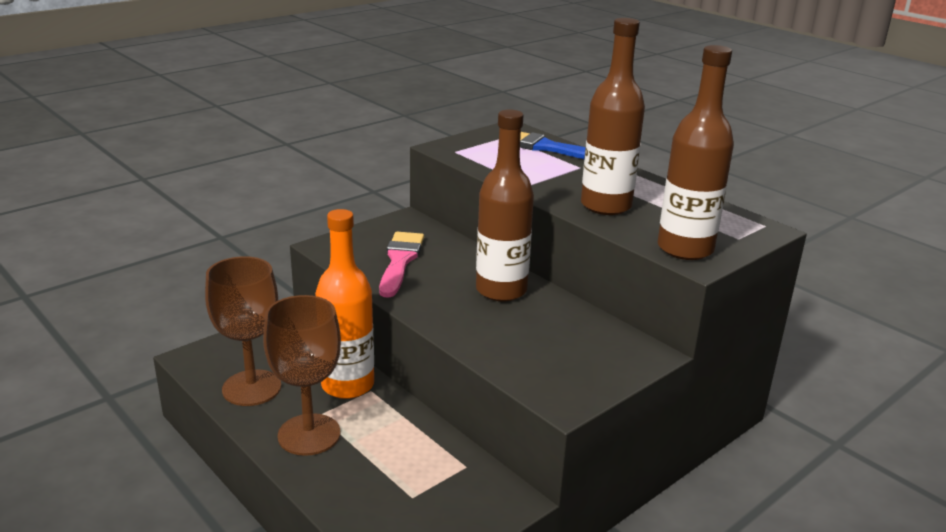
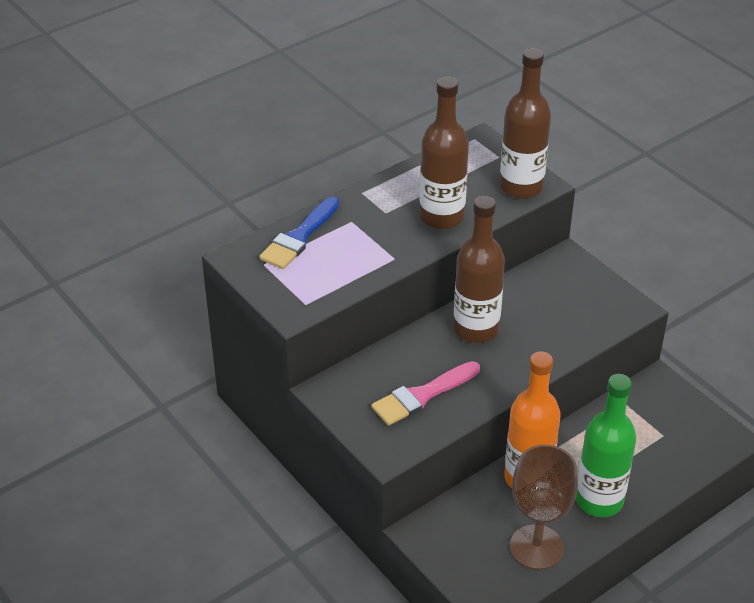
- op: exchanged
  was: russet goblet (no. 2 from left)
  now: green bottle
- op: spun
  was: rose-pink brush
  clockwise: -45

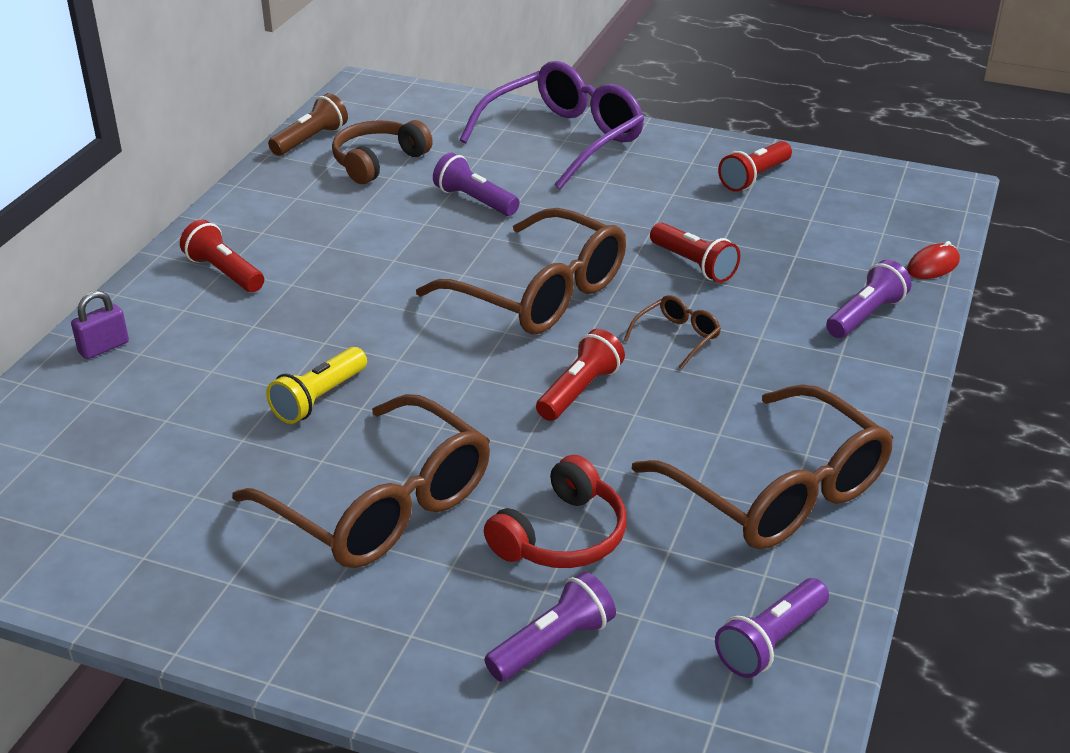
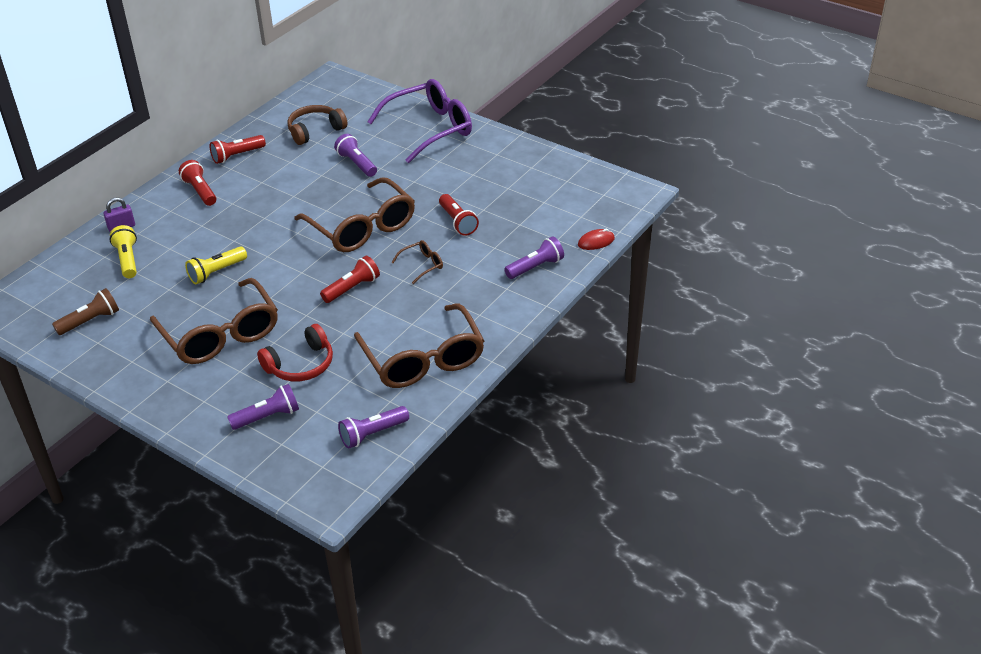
- op: appeared
  now: bright yellow torch (no. 1 from left)
- op: relocated
  was: russet torch
- op: relocated
  was: crimson torch (no. 4 from left in the first image)
  now: crimson torch (no. 2 from left)

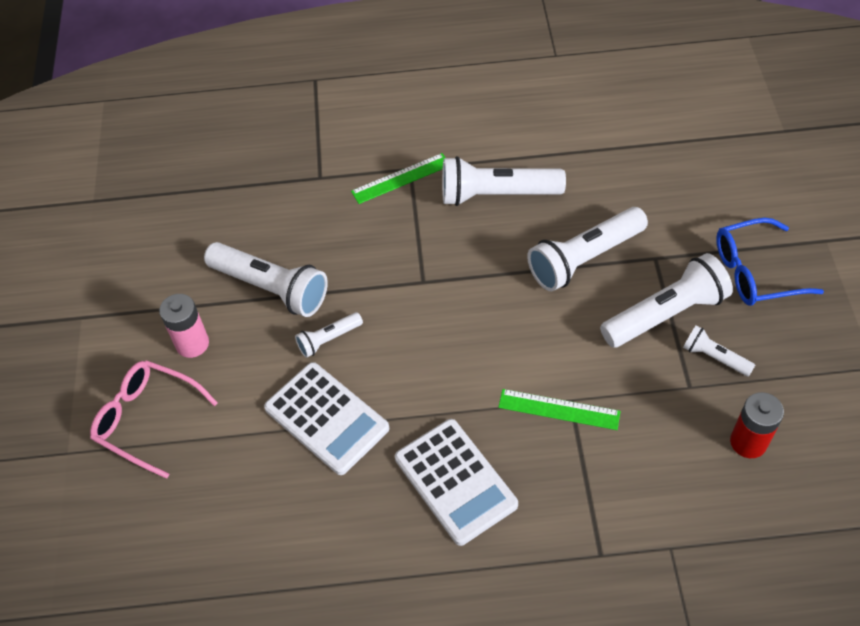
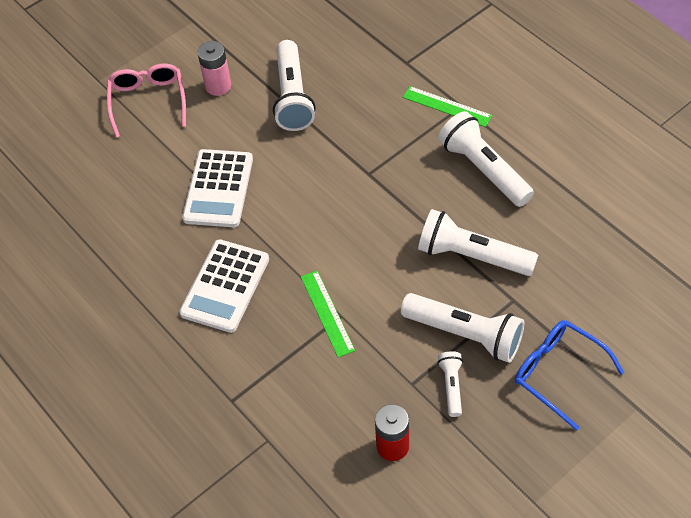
- op: missing
  was: white torch (no. 2 from left)

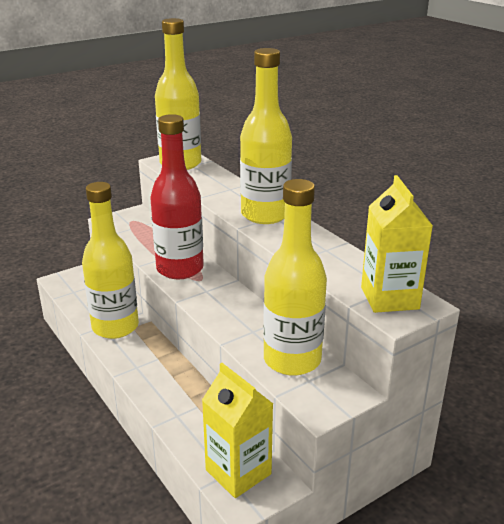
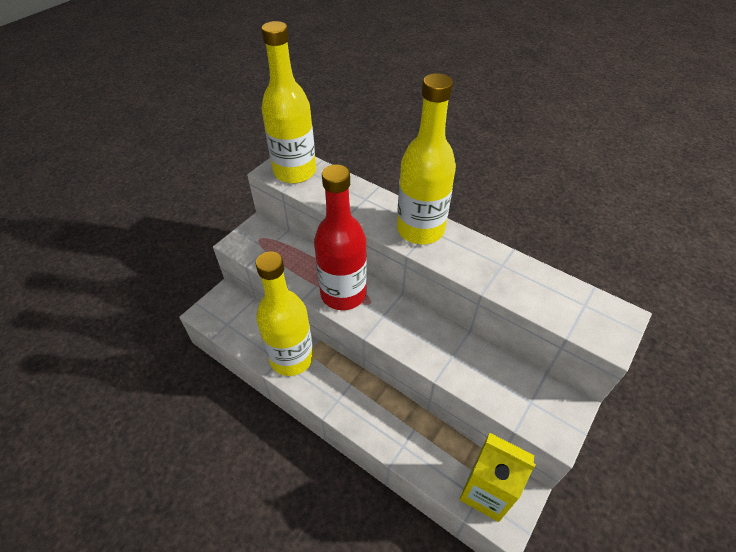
- op: missing
  was: bright yellow bottle (no. 4 from left)
- op: missing
  was: bright yellow juice carton (no. 2 from left)

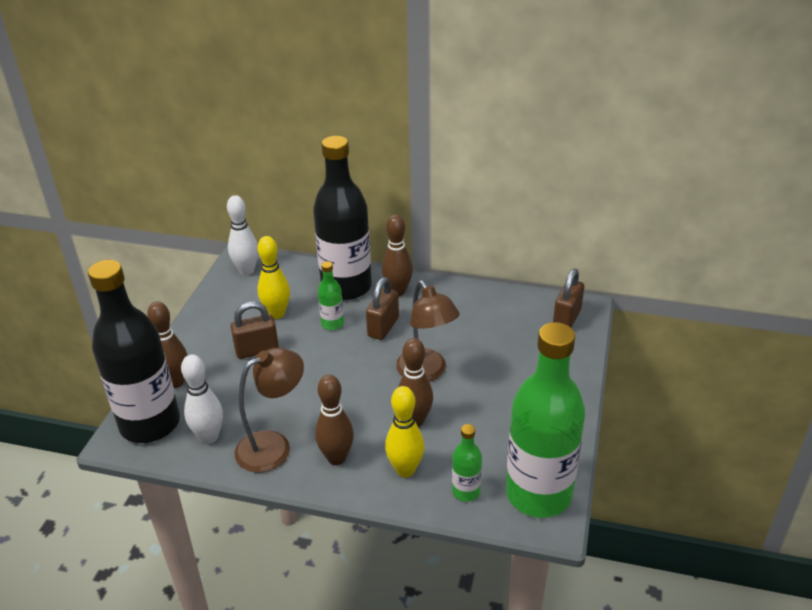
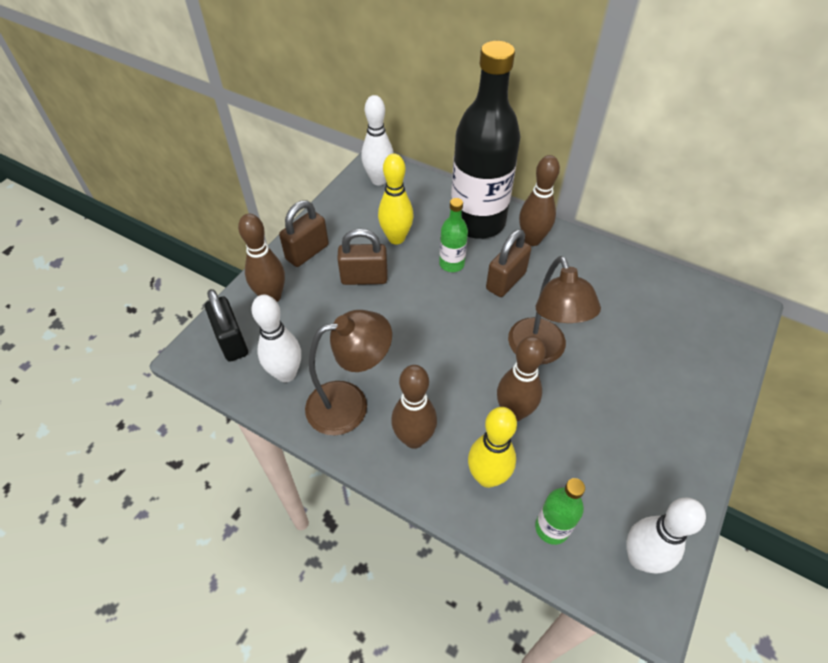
- op: relocated
  was: russet small lock (no. 3 from left in the first image)
  now: russet small lock (no. 1 from left)
- op: exchanged
  was: black bottle (no. 1 from left)
  now: black small lock
- op: exchanged
  was: green bottle (no. 3 from left)
  now: white tenpin (no. 3 from left)

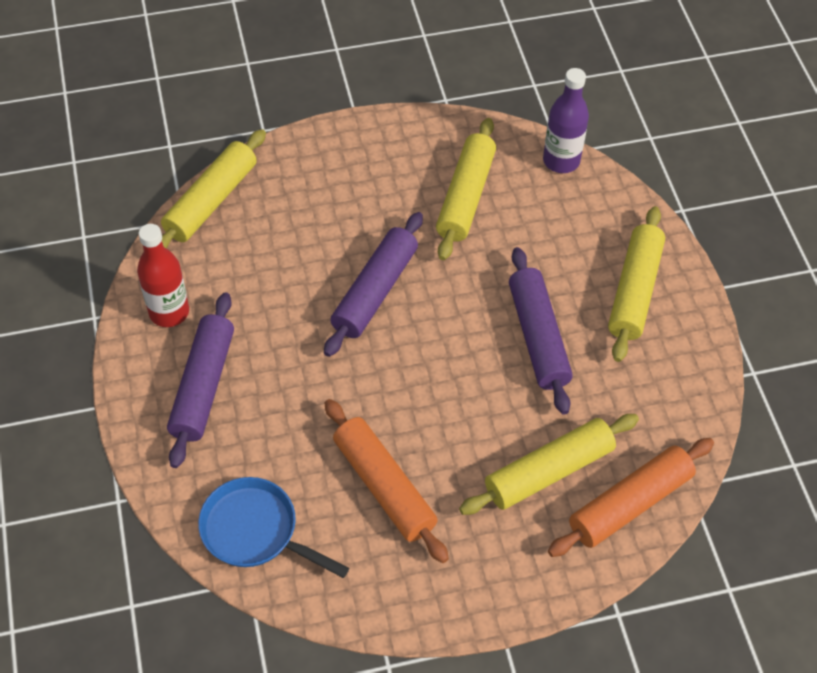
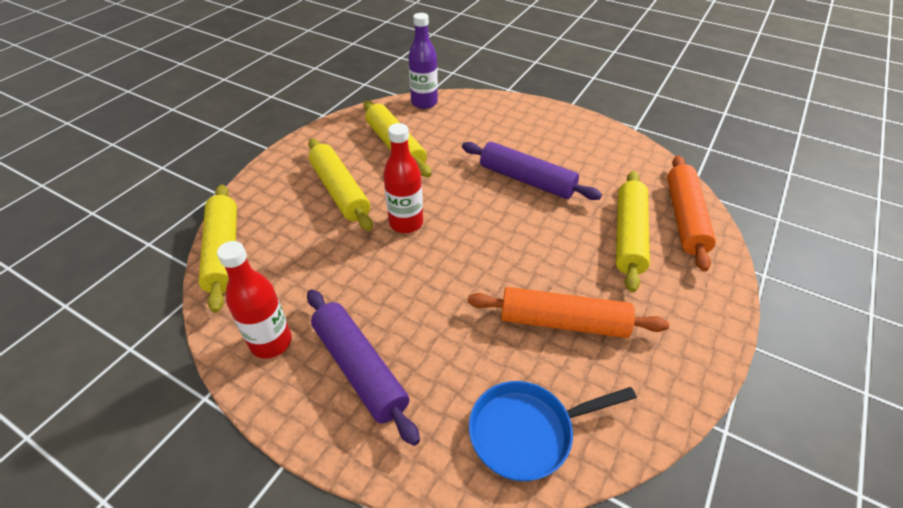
- op: relocated
  was: bright yellow pastry roller (no. 4 from left in the first image)
  now: bright yellow pastry roller (no. 2 from left)
- op: exchanged
  was: royal purple pastry roller (no. 2 from left)
  now: crimson bottle (no. 2 from left)

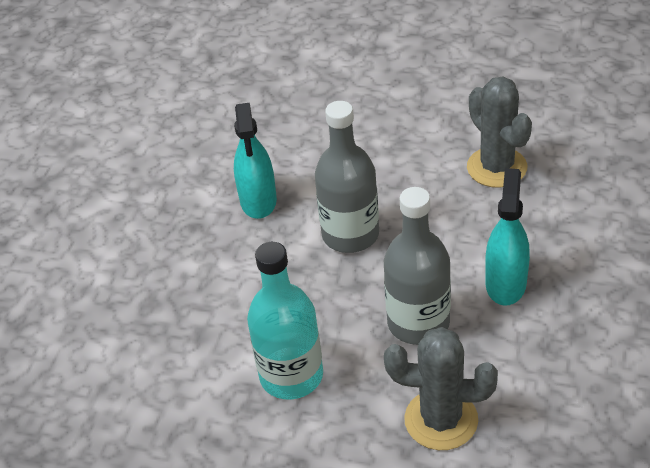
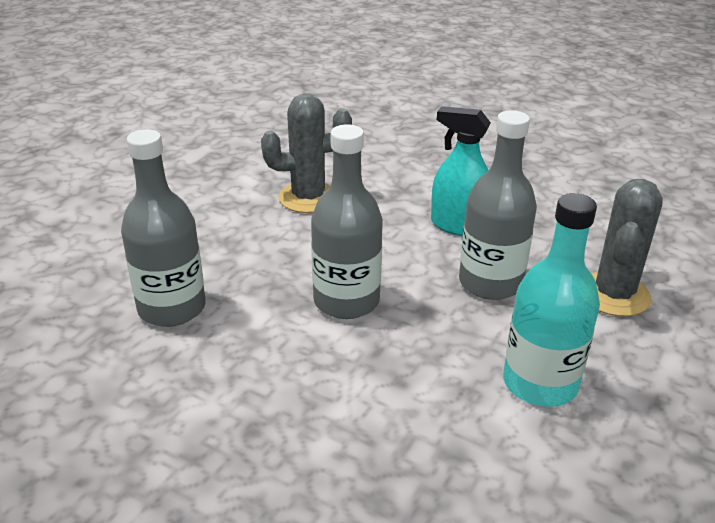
- op: missing
  was: teal spray cleaner (no. 1 from left)
- op: appeared
  now: gray bottle (no. 1 from left)

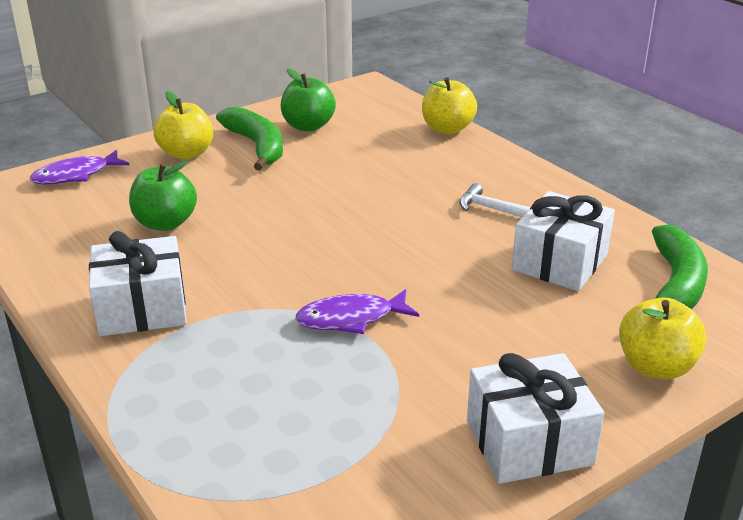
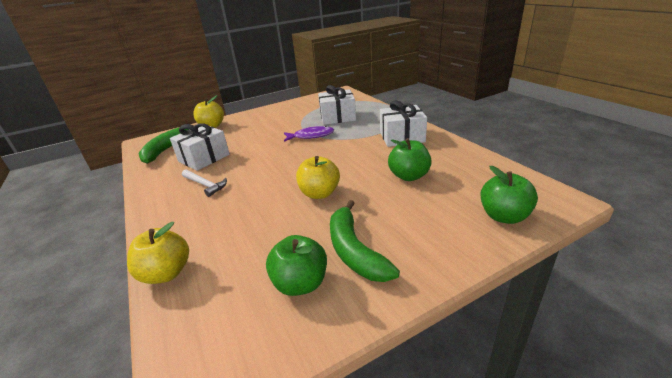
- op: relocated
  was: bright yellow apple (no. 1 from left in the first image)
  now: bright yellow apple (no. 3 from left)
- op: relocated
  was: white wrapped gift (no. 2 from left)
- op: exchanged
  was: royal purple fish figure (no. 1 from left)
  now: green apple (no. 3 from left)

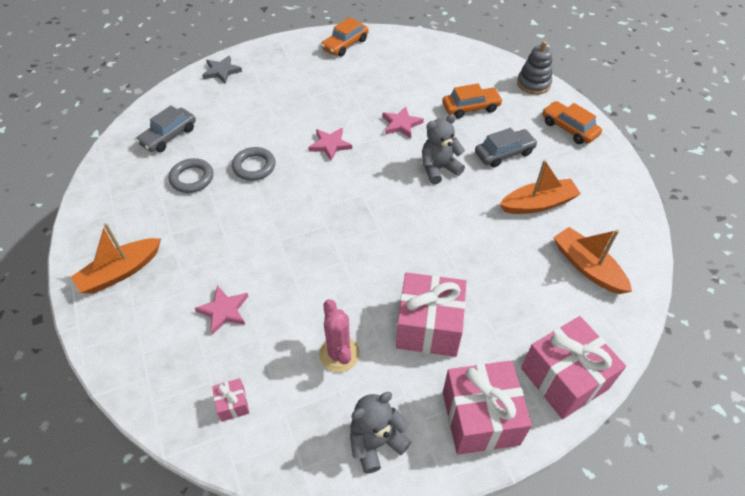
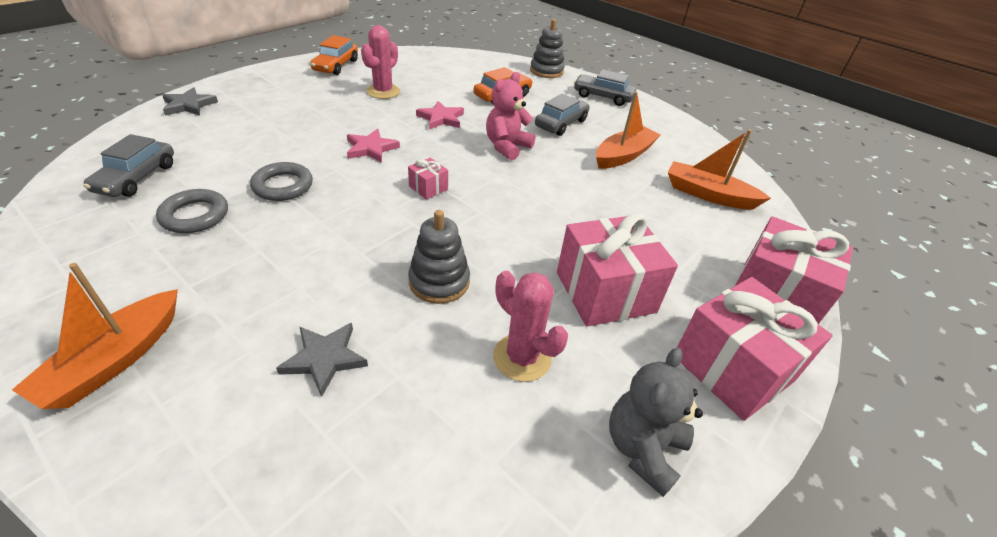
- op: appeared
  now: rose-pink cactus (no. 1 from left)
- op: appeared
  now: gray stacking rings (no. 1 from left)
- op: relocated
  was: rose-pink wrapped gift (no. 1 from left)
- op: colour
  was: rose-pink star shape (no. 1 from left)
  now: gray star shape (no. 2 from left)
- op: colour
  was: gray teddy (no. 2 from left)
  now: rose-pink teddy
- op: colour
  was: orange automobile (no. 3 from left)
  now: gray automobile (no. 3 from left)

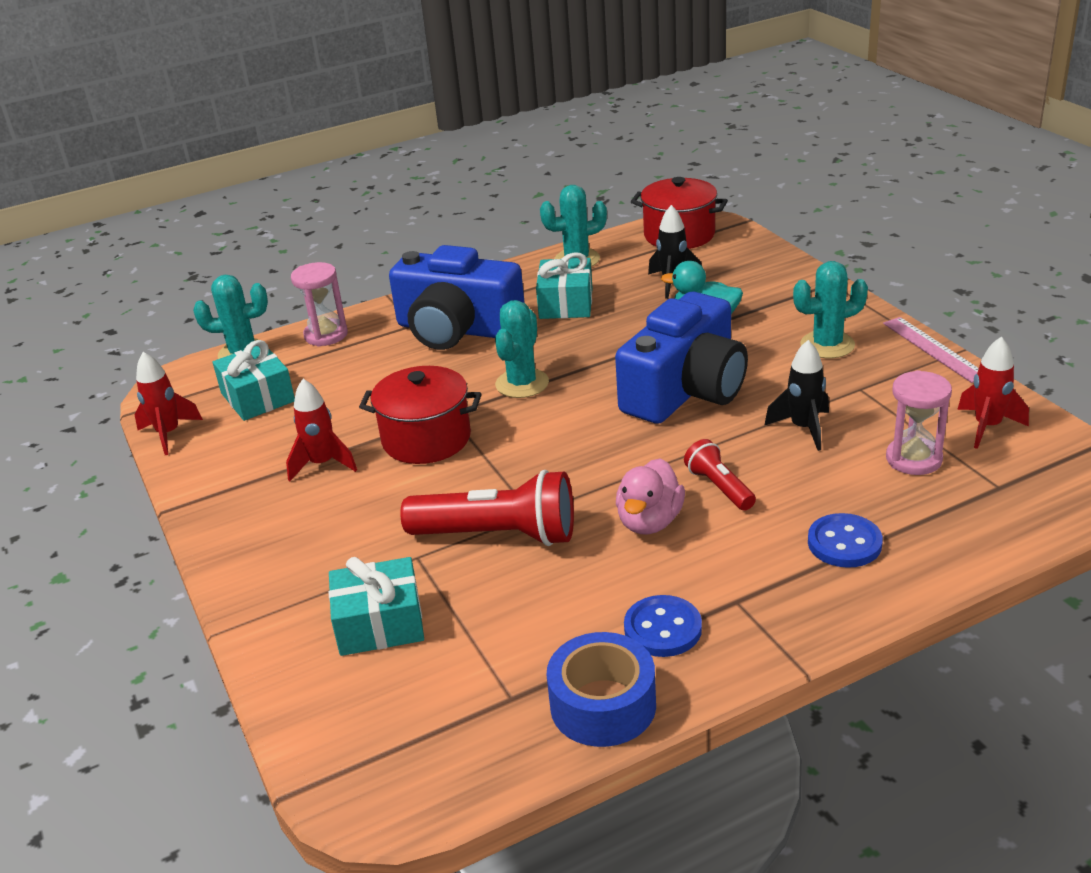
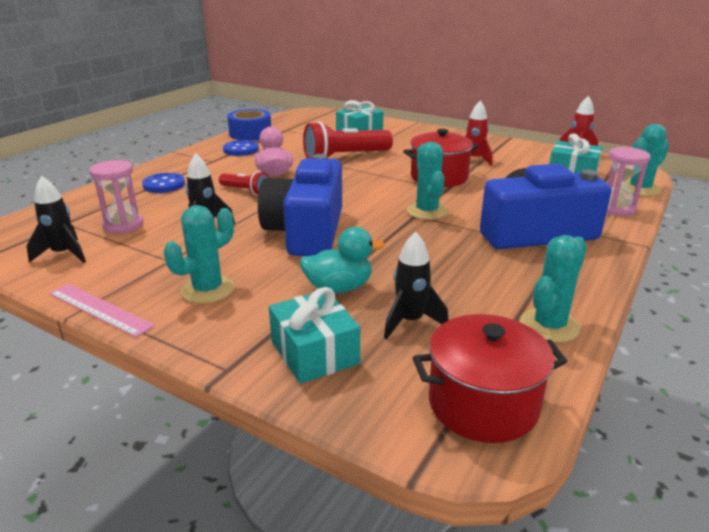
- op: relocated
  was: teal wrapped gift (no. 3 from left in the first image)
  now: teal wrapped gift (no. 1 from left)
- op: colour
  was: crimson toy rocket (no. 3 from left)
  now: black toy rocket (no. 1 from left)

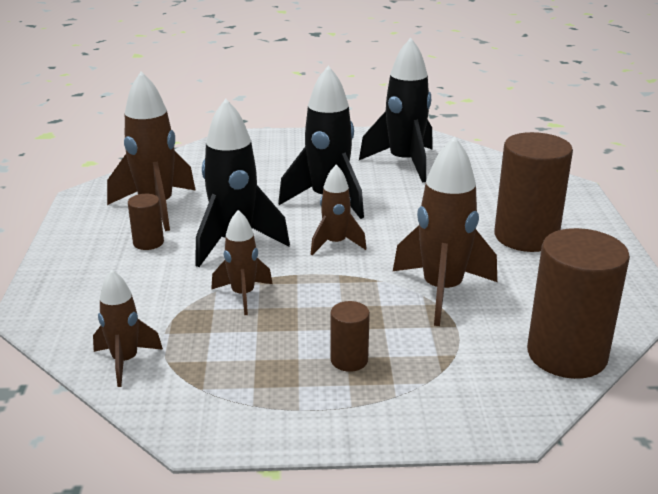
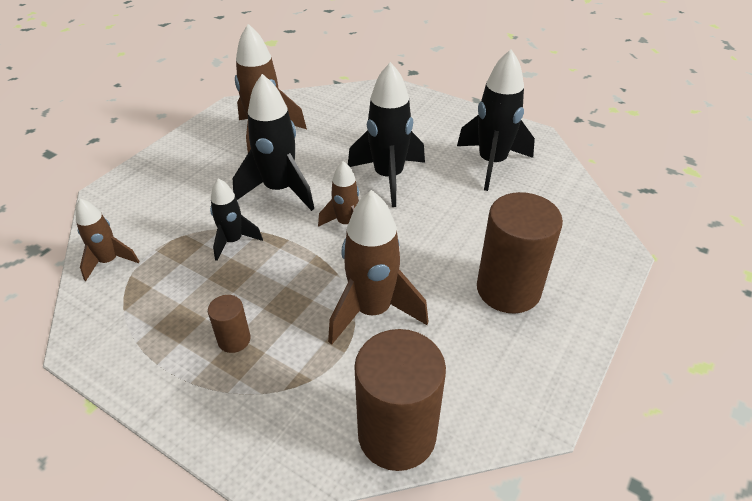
- op: missing
  was: russet cylinder (no. 1 from left)
- op: colour
  was: russet toy rocket (no. 3 from left)
  now: black toy rocket (no. 1 from left)

